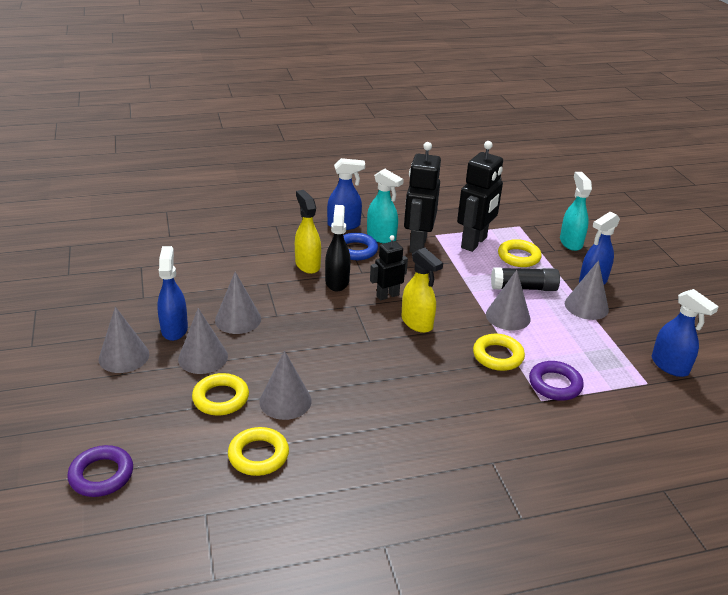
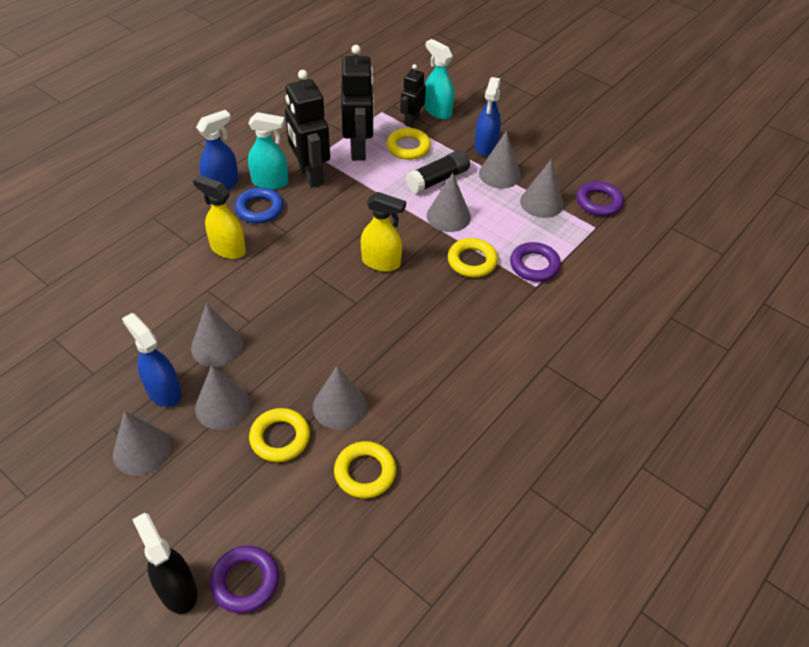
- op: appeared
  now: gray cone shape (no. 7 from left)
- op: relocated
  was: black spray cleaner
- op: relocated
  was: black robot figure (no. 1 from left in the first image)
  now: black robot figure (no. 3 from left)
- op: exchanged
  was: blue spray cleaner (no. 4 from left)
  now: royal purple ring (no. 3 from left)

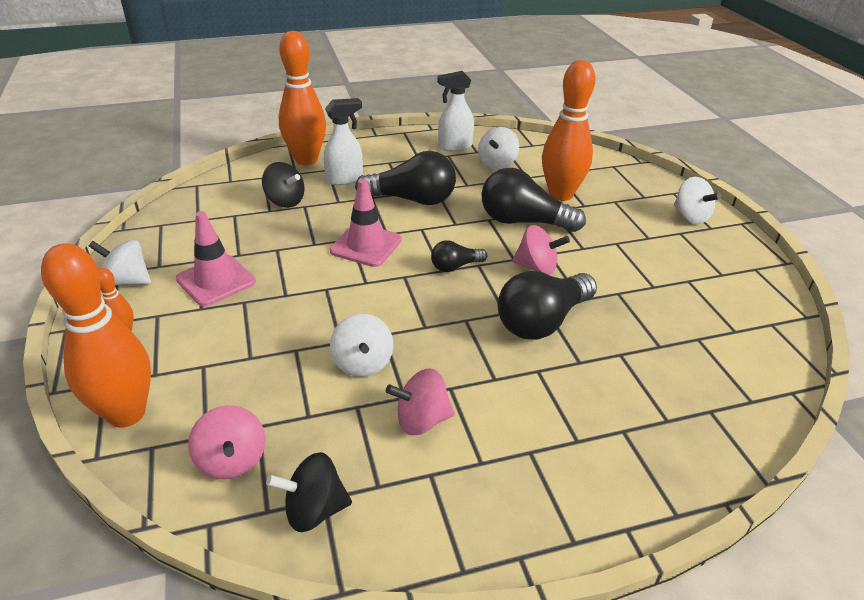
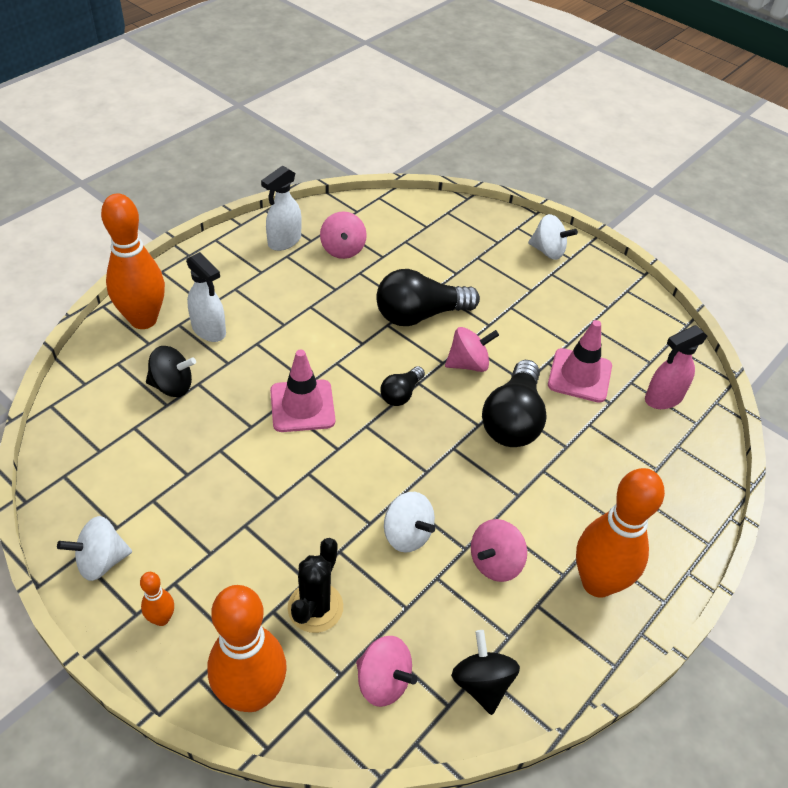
- op: missing
  was: black bulb (no. 1 from left)
- op: appeared
  now: black cactus
- op: appeared
  now: rose-pink spray cleaner
- op: relocated
  was: rose-pink traffic cone (no. 1 from left in the first image)
  now: rose-pink traffic cone (no. 2 from left)
- op: relocated
  was: orange tenpin (no. 4 from left)
- op: colour
  was: white spinning top (no. 3 from left)
  now: rose-pink spinning top (no. 1 from left)
- op: spun
  was: black spinning top (no. 2 from left)
  clockwise: 120
- op: spun
  was: white spray cleaner (no. 1 from left)
  clockwise: 105

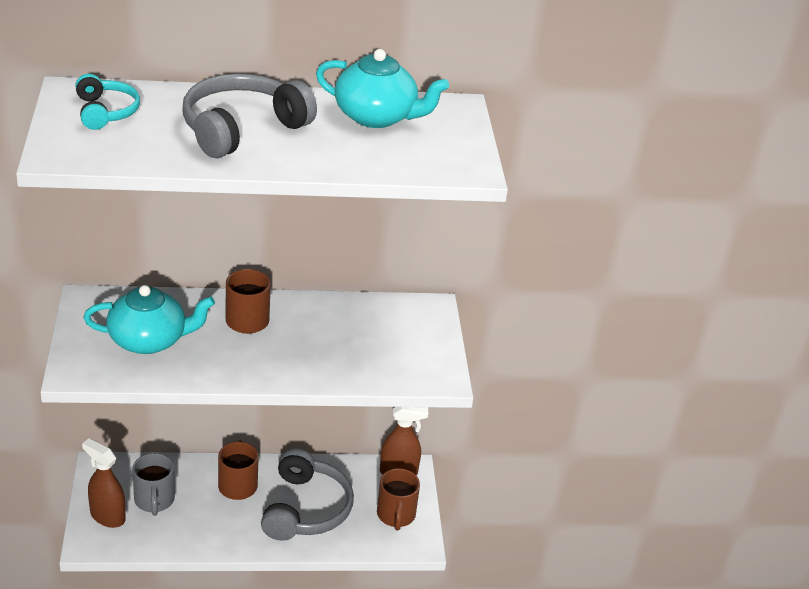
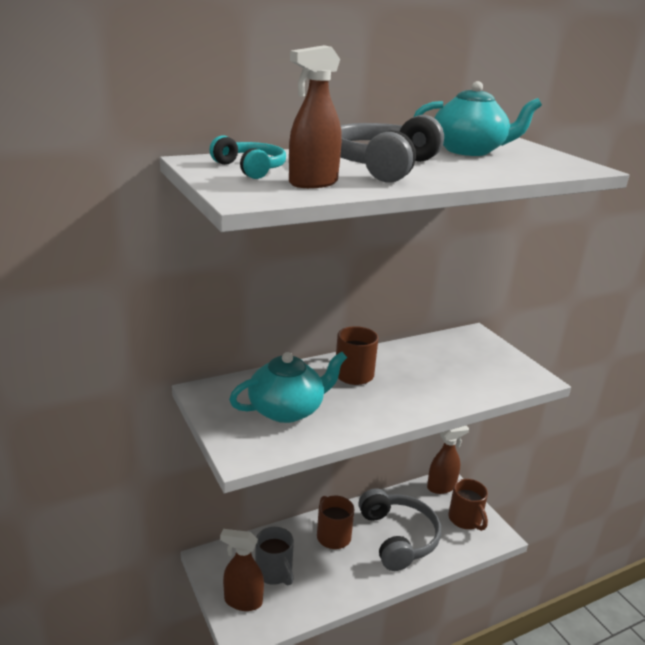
- op: appeared
  now: russet spray cleaner (no. 2 from left)

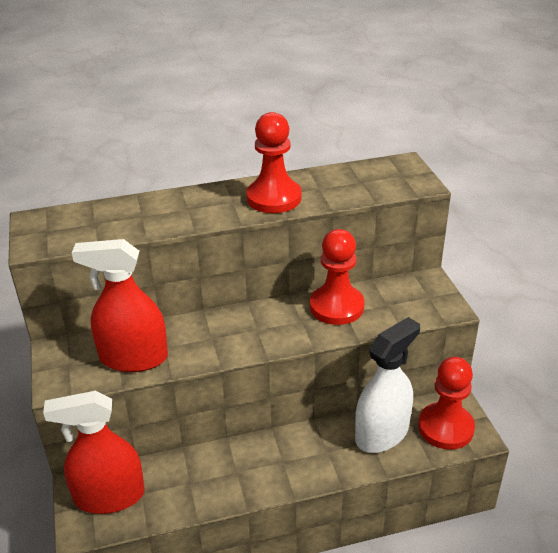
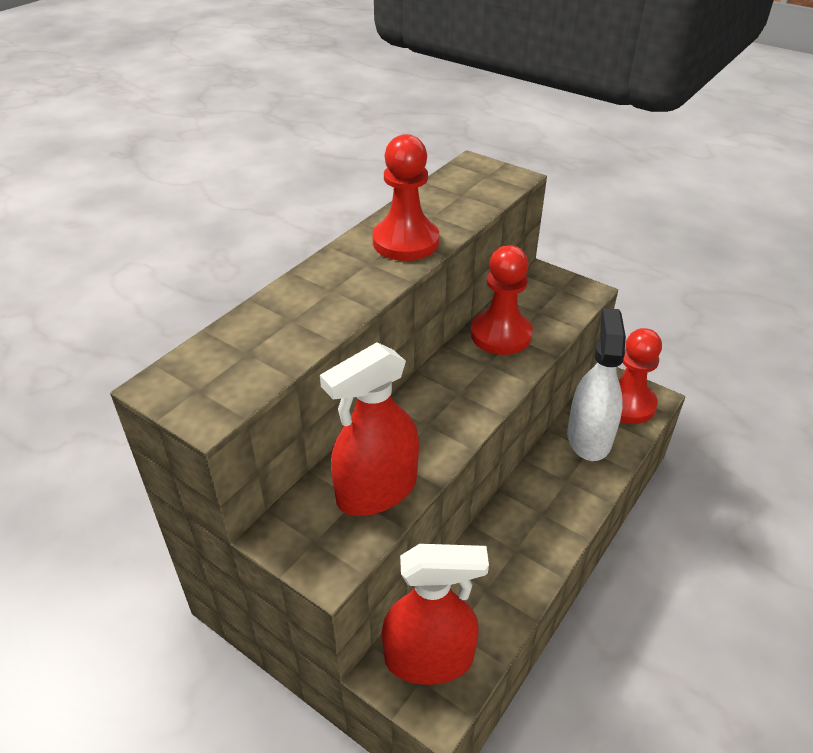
- op: spun
  was: crimson spray cleaner (no. 1 from left in the first image)
  clockwise: -135

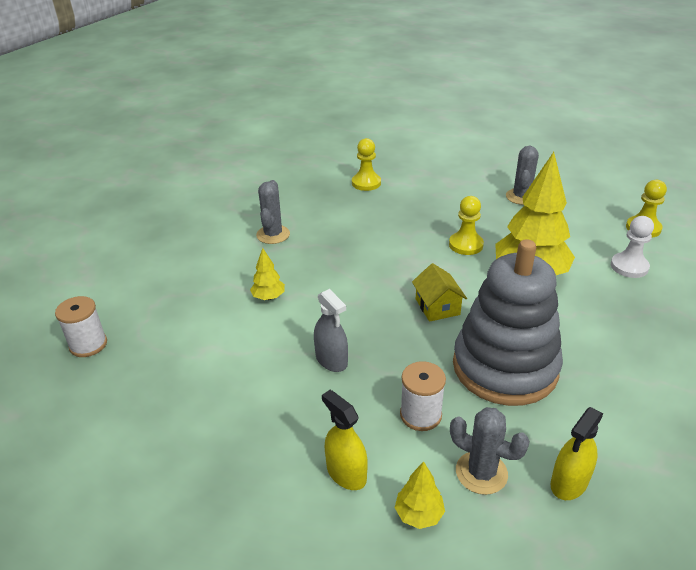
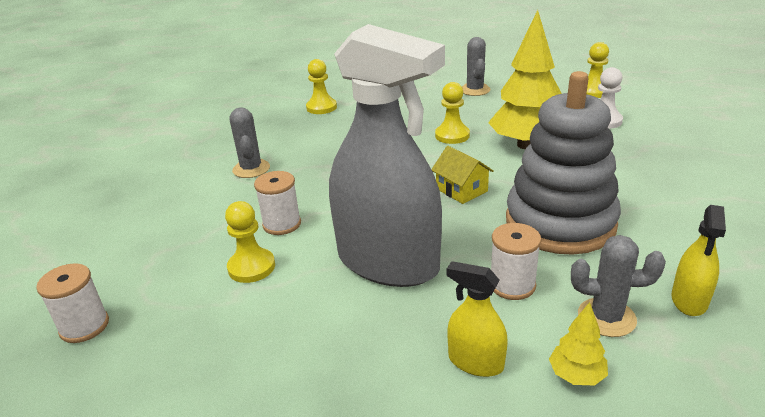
- op: appeared
  now: bright yellow game pawn (no. 1 from left)
- op: exchanged
  was: bright yellow tree (no. 1 from left)
  now: white spool (no. 2 from left)
- op: size
  was: gray spray cleaner
  ratio: 2.4

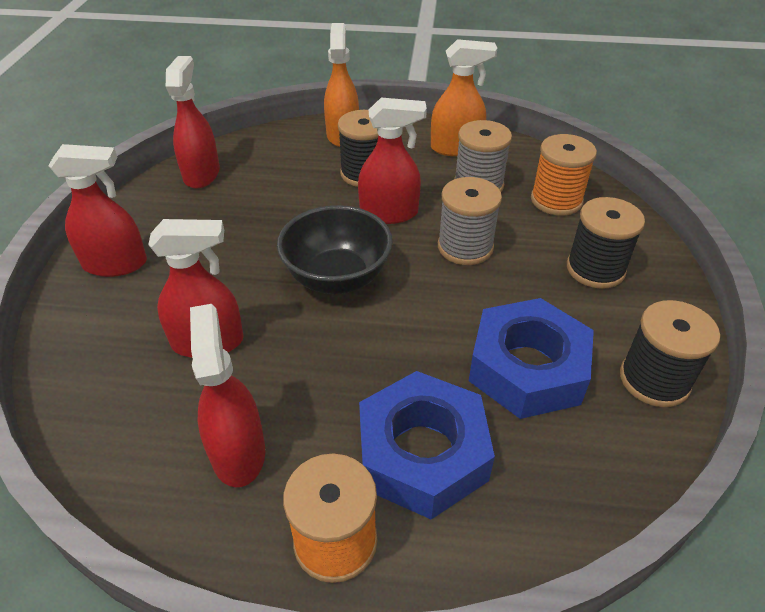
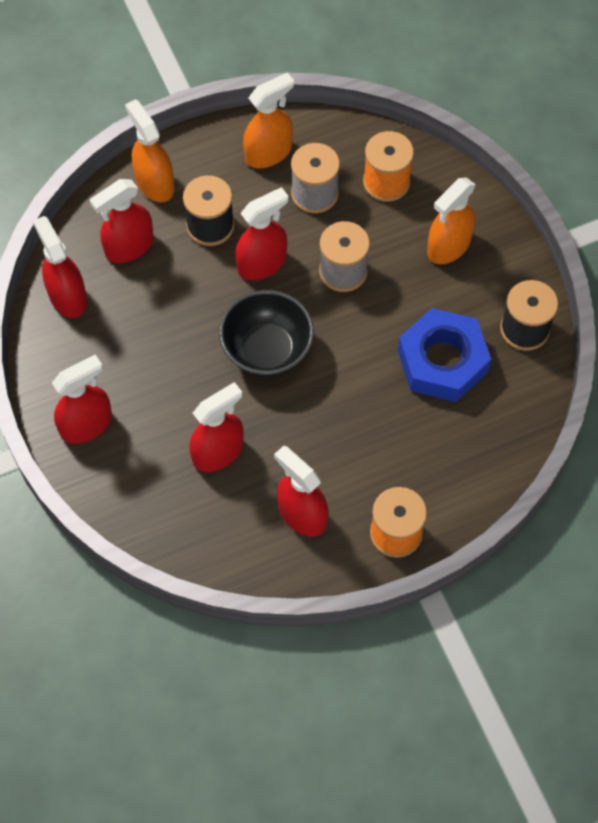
- op: missing
  was: blue nut (no. 1 from left)
- op: appeared
  now: crimson spray cleaner (no. 3 from left)
- op: exchanged
  was: black spool (no. 2 from left)
  now: orange spray cleaner (no. 3 from left)

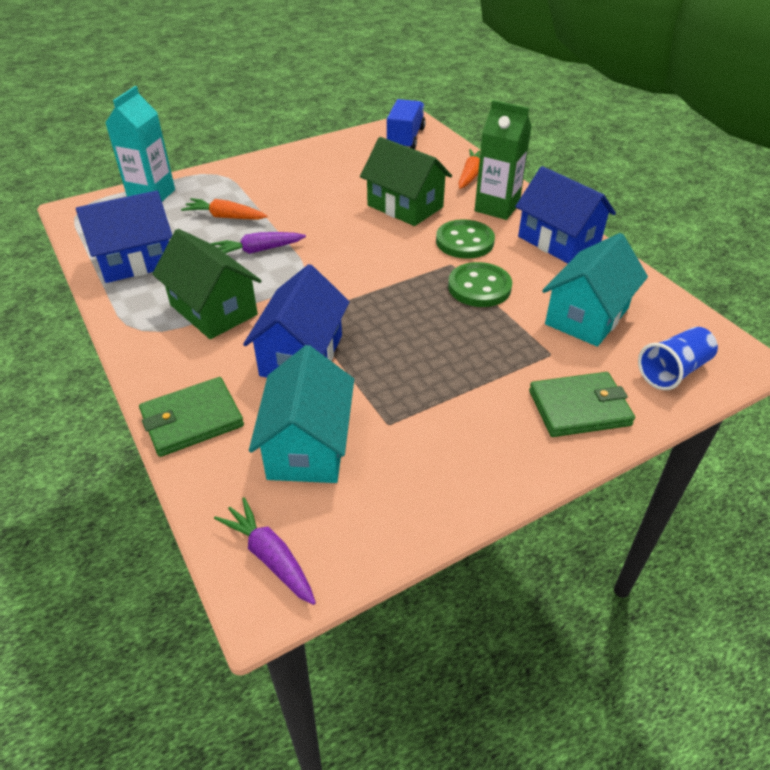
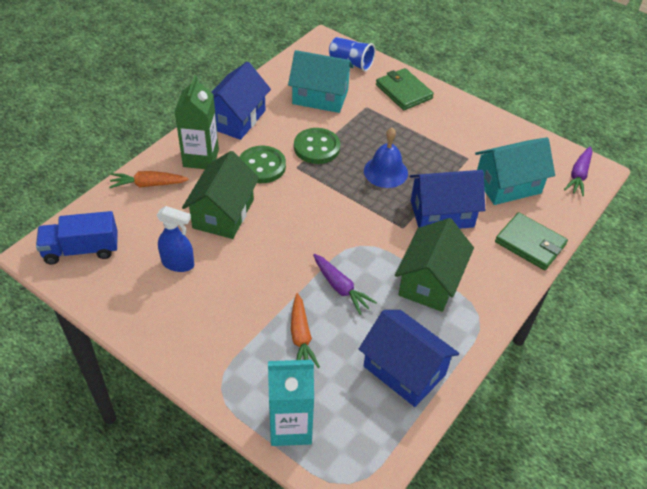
- op: appeared
  now: blue spray cleaner
- op: appeared
  now: blue hand bell

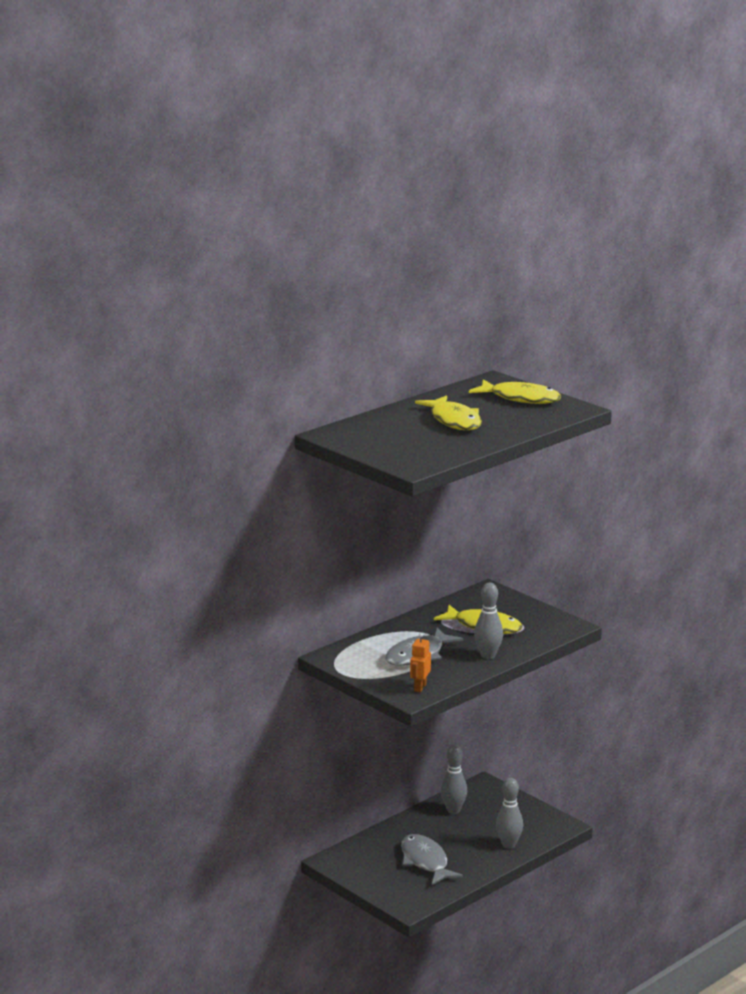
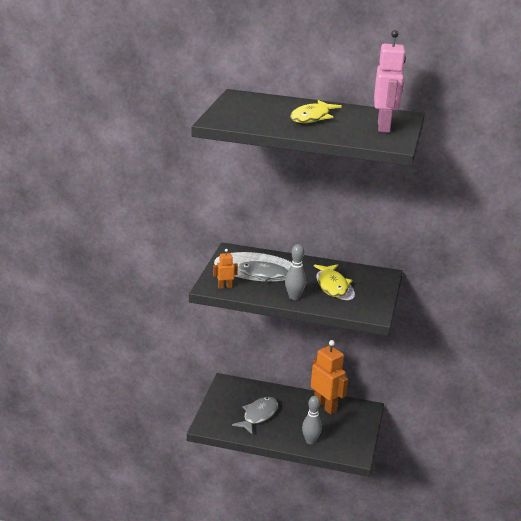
- op: exchanged
  was: gray tenpin (no. 1 from left)
  now: orange robot figure (no. 2 from left)
- op: exchanged
  was: bright yellow fish figure (no. 3 from left)
  now: rose-pink robot figure

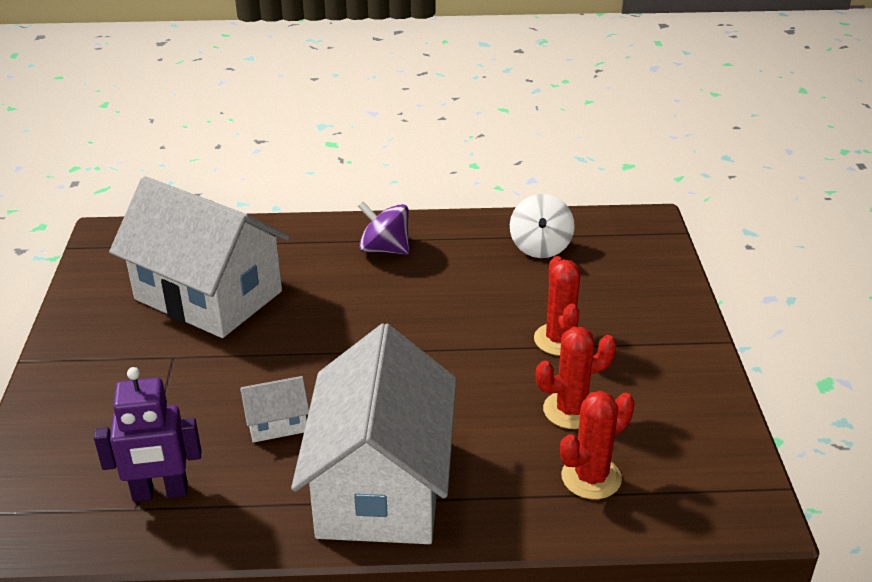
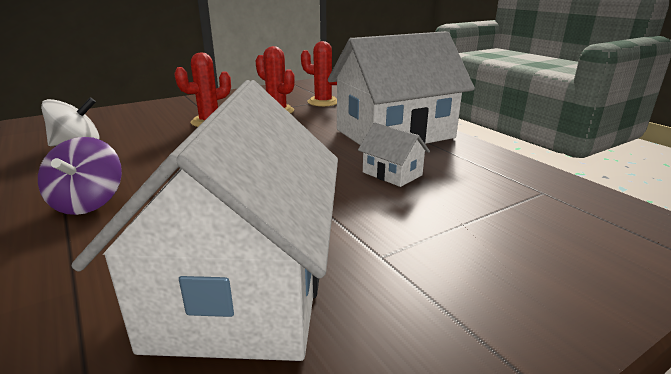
- op: missing
  was: royal purple robot figure

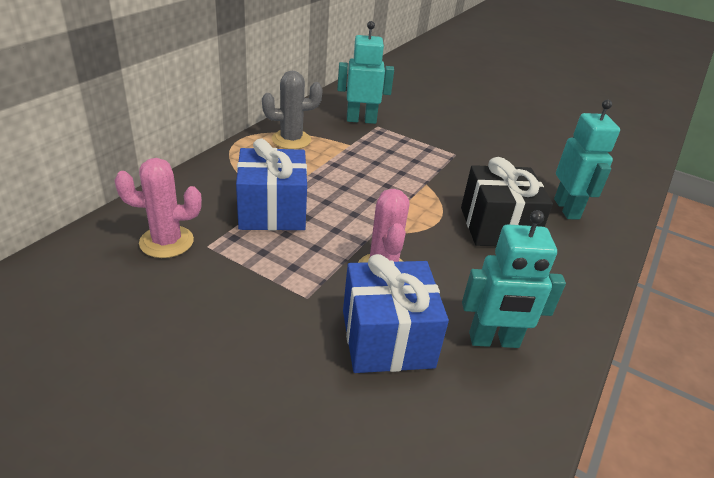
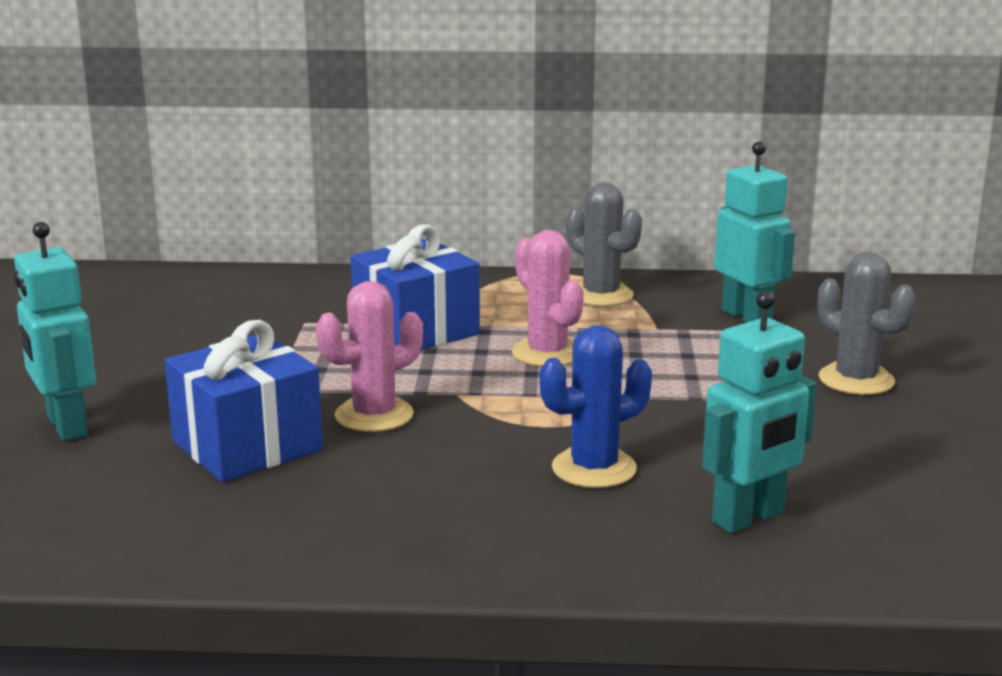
- op: appeared
  now: gray cactus (no. 2 from left)
- op: relocated
  was: rose-pink cactus (no. 1 from left in the first image)
  now: rose-pink cactus (no. 2 from left)
- op: relocated
  was: teal robot figure (no. 2 from left in the first image)
  now: teal robot figure (no. 1 from left)
- op: exchanged
  was: black wrapped gift
  now: blue cactus

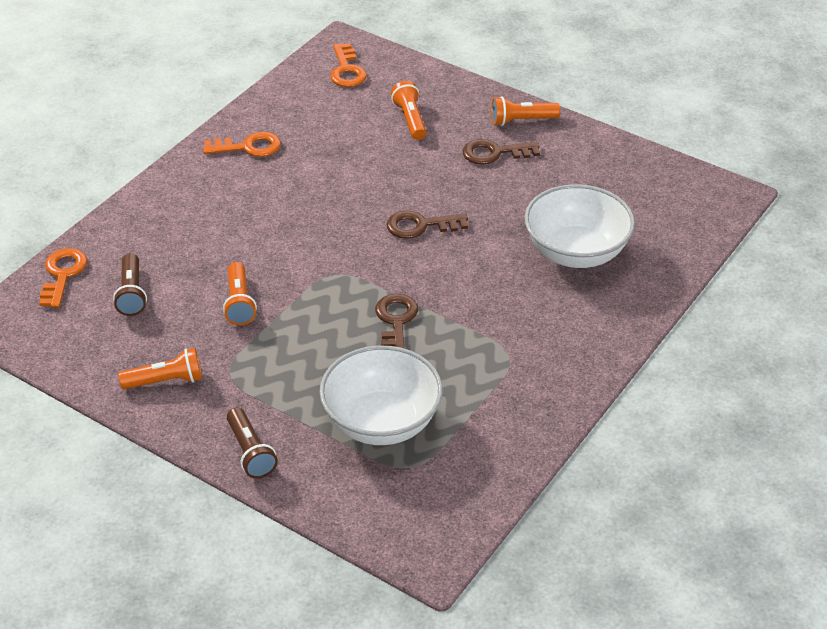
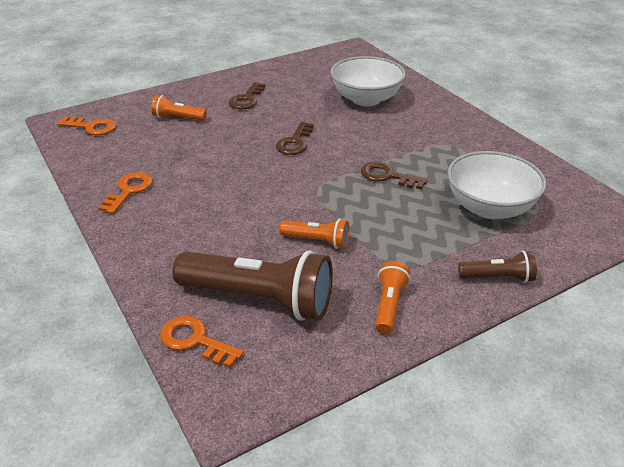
- op: missing
  was: orange torch (no. 4 from left)
- op: size
  was: russet torch (no. 1 from left)
  ratio: 2.05

